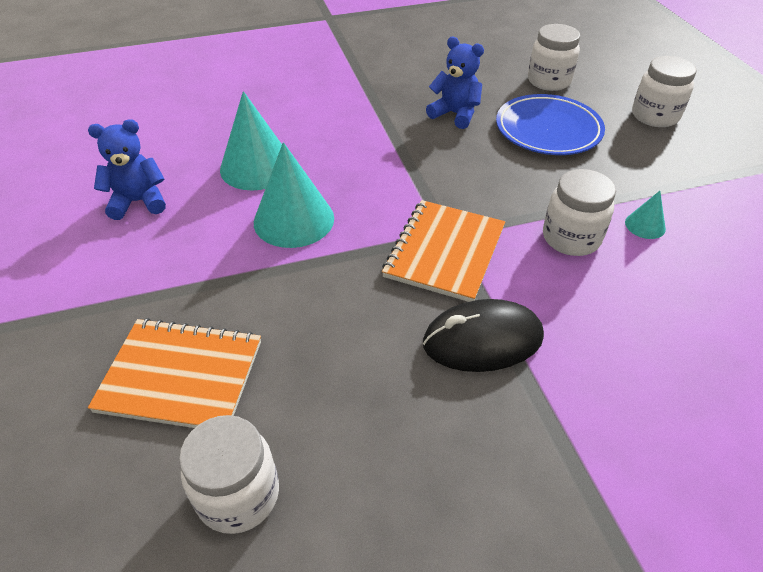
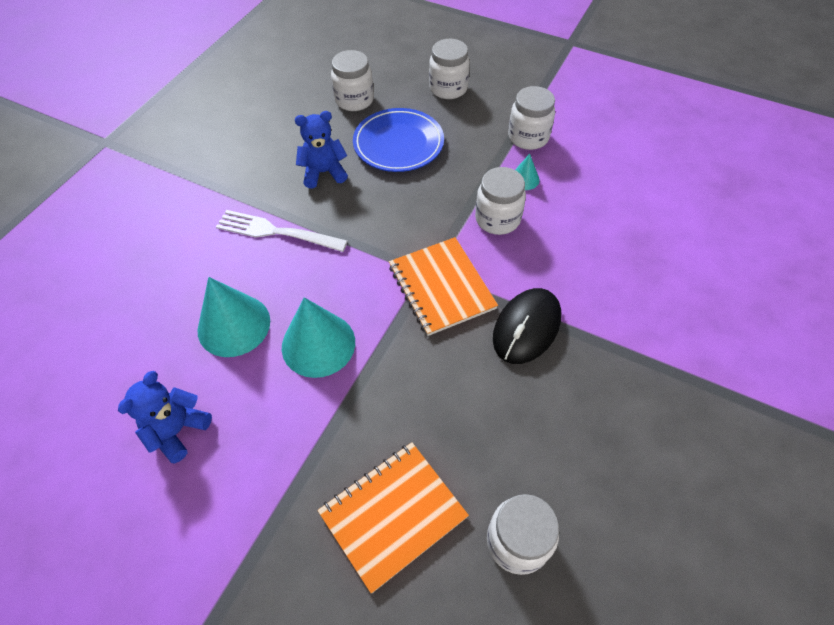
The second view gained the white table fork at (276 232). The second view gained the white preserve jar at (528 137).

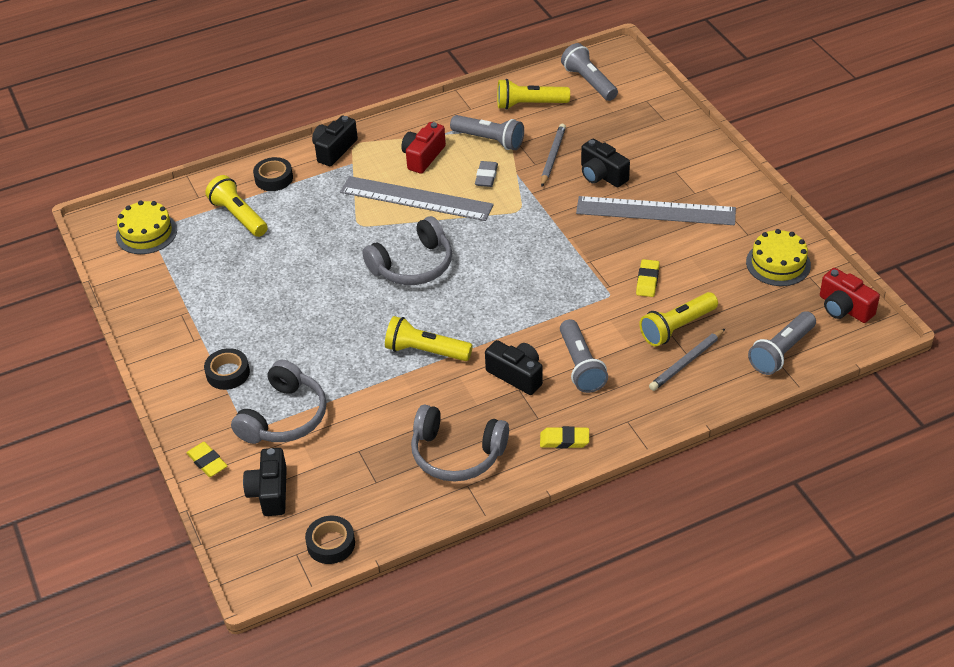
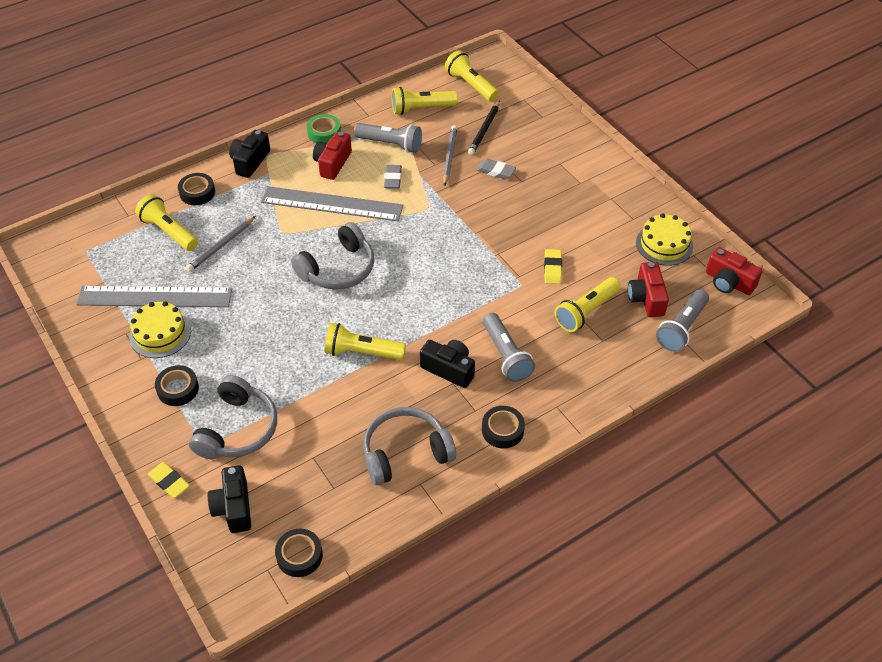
The golden cake ended up elsewhere, having gone from (146 233) to (160 334). The ash-grey over-ear headphones at (457 454) ended up facing another way, 150 degrees clockwise from before. Where the golden eraser stood at (564 440), the black tape came to stand at (502 430). What was the ash-grey flashlight at (589 82) turned into the golden flashlight at (471 85). The ash-grey straightedge ended up elsewhere, having gone from (655 211) to (155 296). Where the black camera stood at (602 175), the ash-grey eraser came to stand at (496 171). The ash-grey wooden pencil ended up elsewhere, having gone from (686 362) to (221 246). The second view gained the green tape at (324 133). The second view gained the black wooden pencil at (484 130). The second view gained the red camera at (646 298).

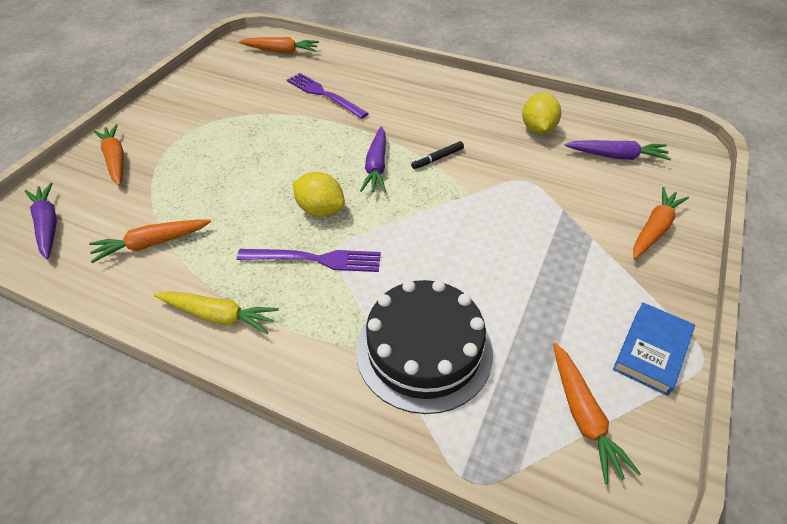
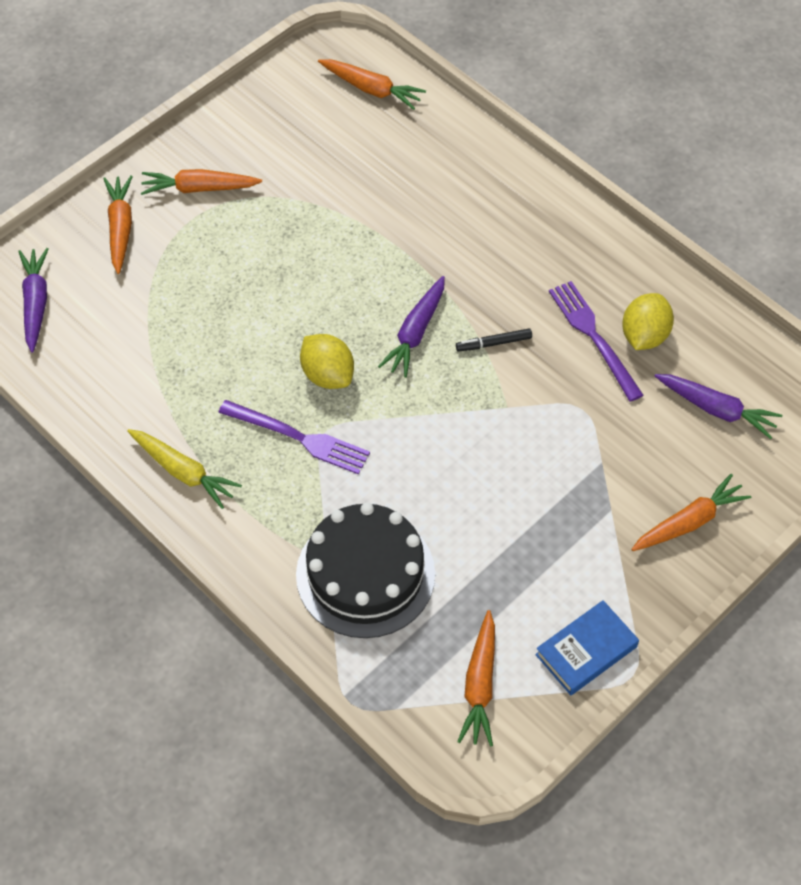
The orange-coloured toy carrot ended up elsewhere, having gone from (152 244) to (199 188). The purple table fork ended up elsewhere, having gone from (324 94) to (593 336).

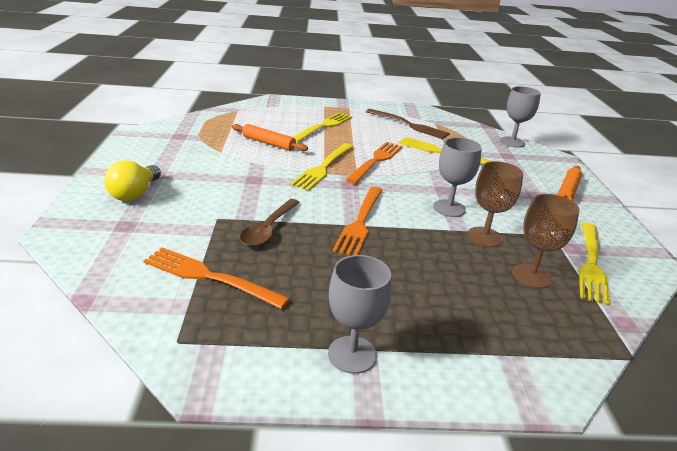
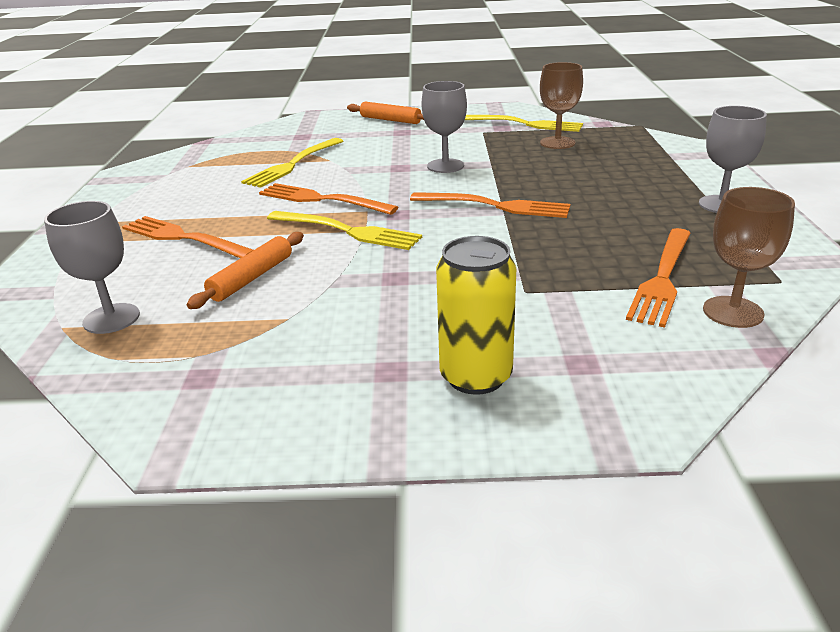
Where the golden bulb stood at (135 194), the golden can came to stand at (476 376). The second view lost the brown tablespoon at (268 229). What was the golden table fork at (323 127) turned into the orange-coloured table fork at (183 238). The second view lost the brown table fork at (409 125). The brown wine glass ended up elsewhere, having gone from (484 237) to (733 312). The ash-grey wine glass ended up elsewhere, having gone from (512 142) to (111 318).

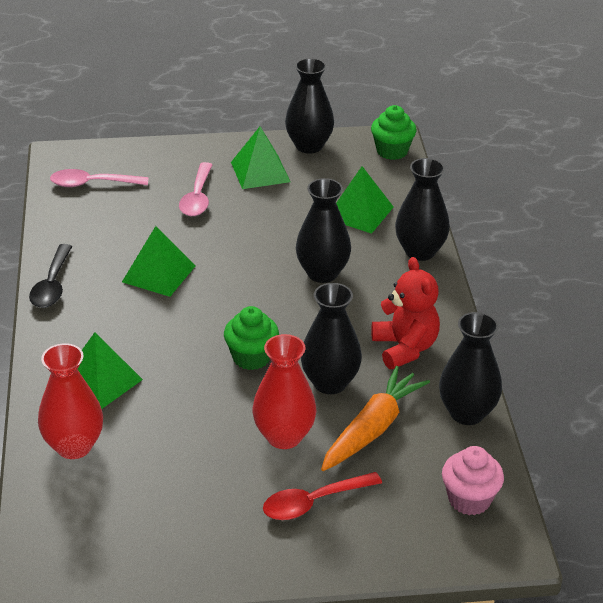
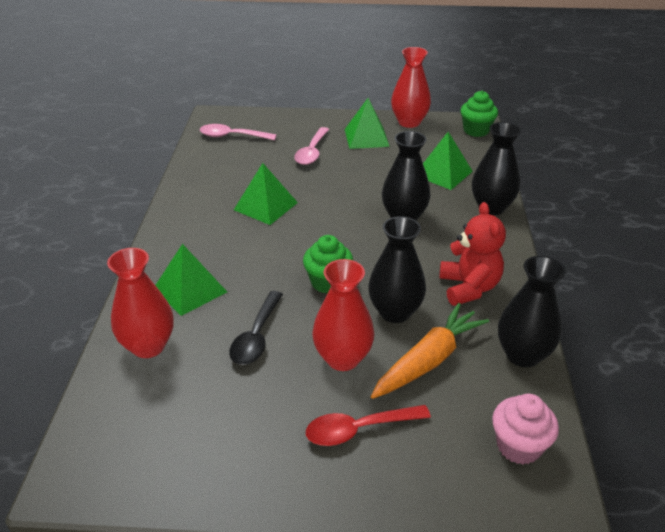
The black tablespoon ended up elsewhere, having gone from (52 285) to (256 336). What was the black flower vase at (309 146) turned into the red flower vase at (409 122).

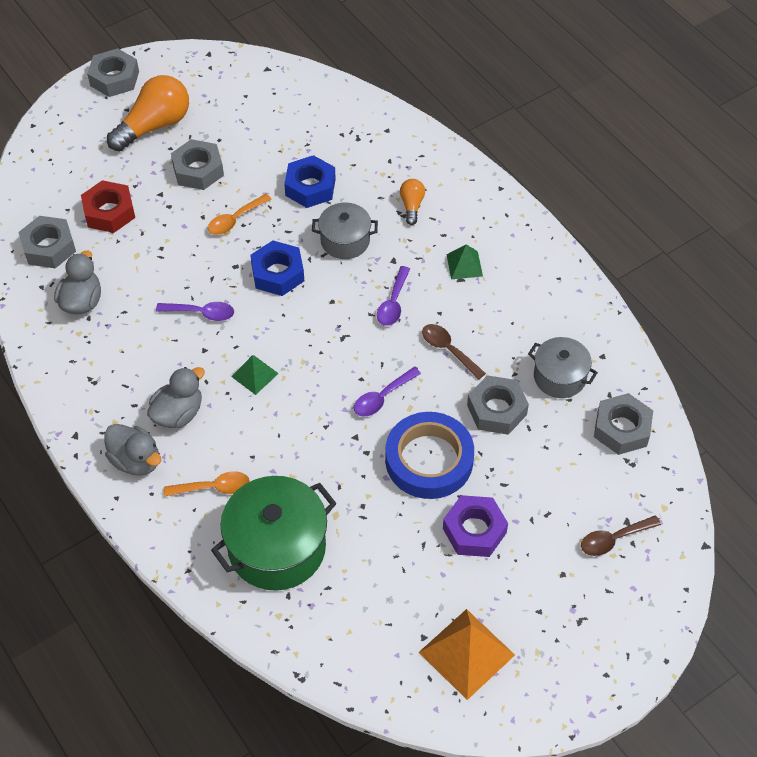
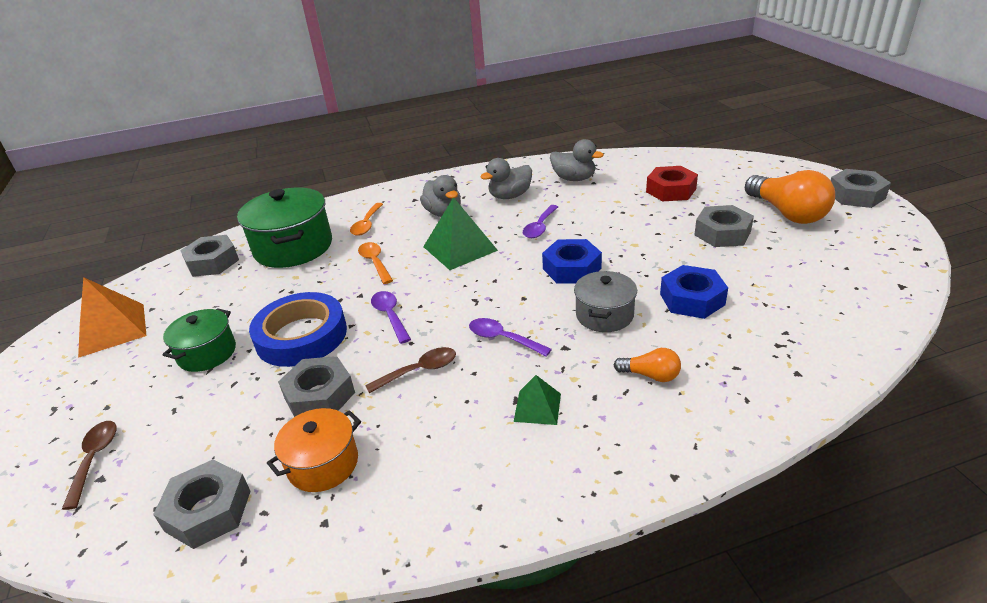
The ash-grey hex nut ended up elsewhere, having gone from (49 247) to (212 262). The ash-grey duck ended up elsewhere, having gone from (136 460) to (510 196). The orange-coloured tablespoon ended up elsewhere, having gone from (235 220) to (375 262). The size of the green pyramid at (255 375) changed by a factor of 1.79. Where the purple hex nut stood at (474 530), the green pot came to stand at (207 353). What was the ash-grey pot at (559 377) turned into the orange-coloured pot at (323 464).

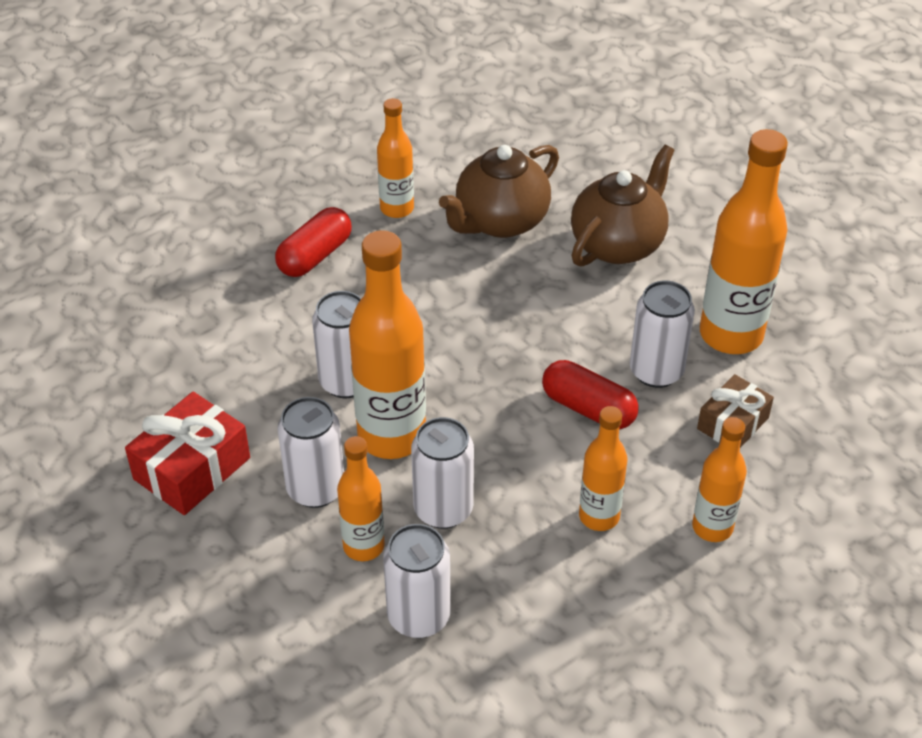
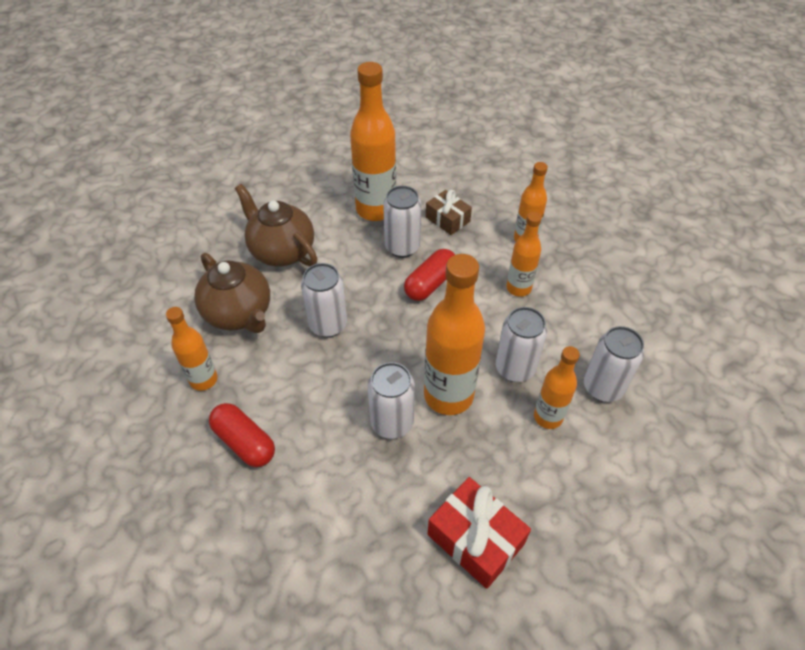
The white can ended up elsewhere, having gone from (315 489) to (328 325).

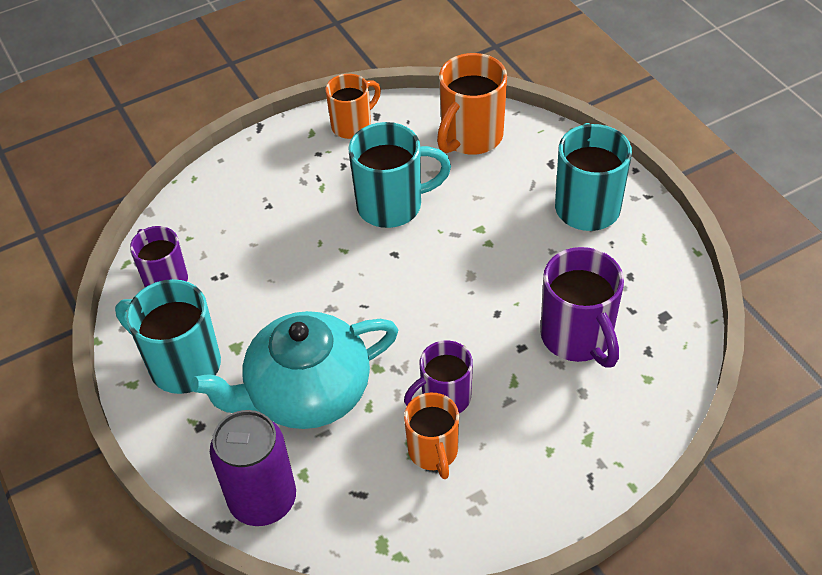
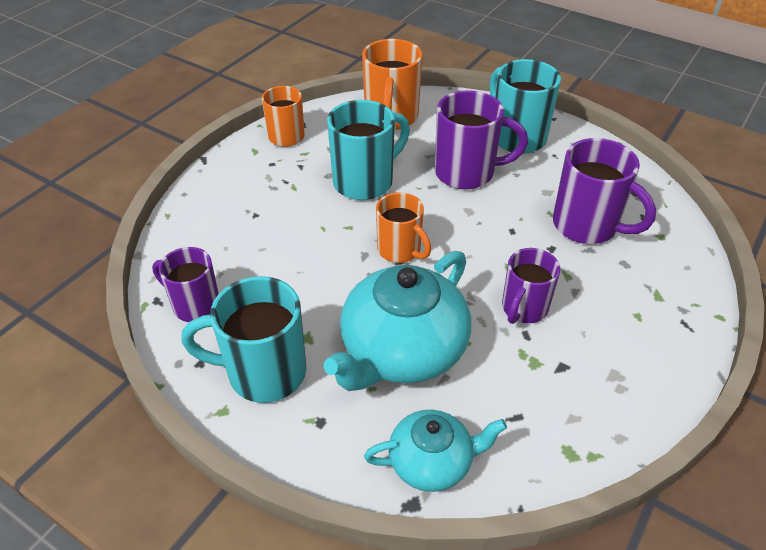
Where the purple can stood at (263 500), the turquoise china teapot came to stand at (432 462). The orange-coloured coffee mug ended up elsewhere, having gone from (433 452) to (400 250). The second view gained the purple coffee mug at (467 173).

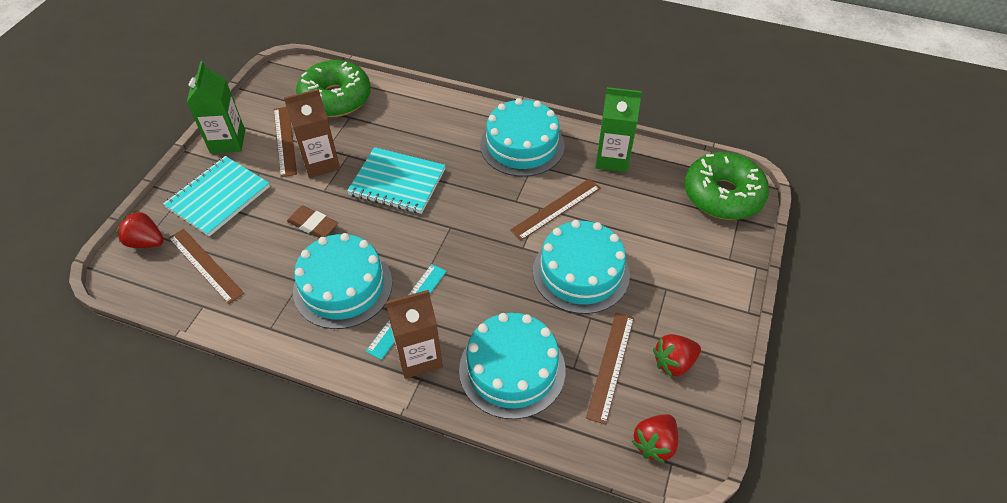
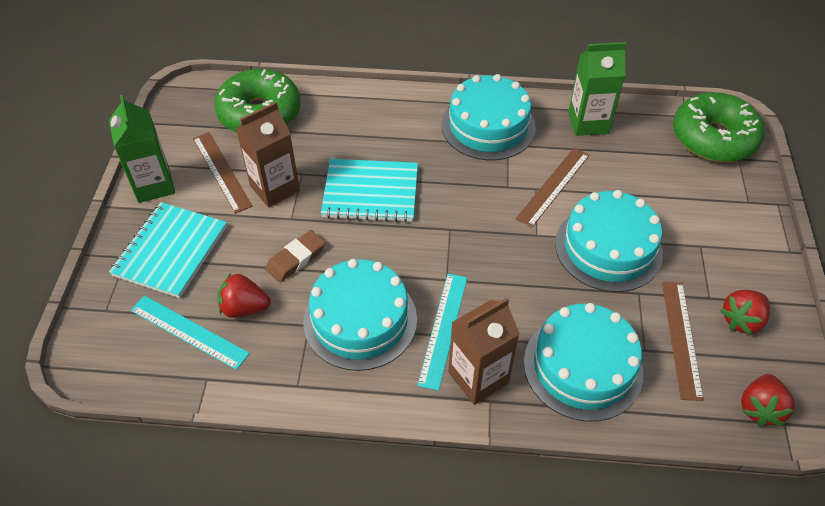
The red berry ended up elsewhere, having gone from (146 242) to (244 308). What was the brown straightedge at (205 265) turned into the turquoise straightedge at (189 331). The brown eraser at (313 225) ended up facing another way, 60 degrees counterclockwise from before.

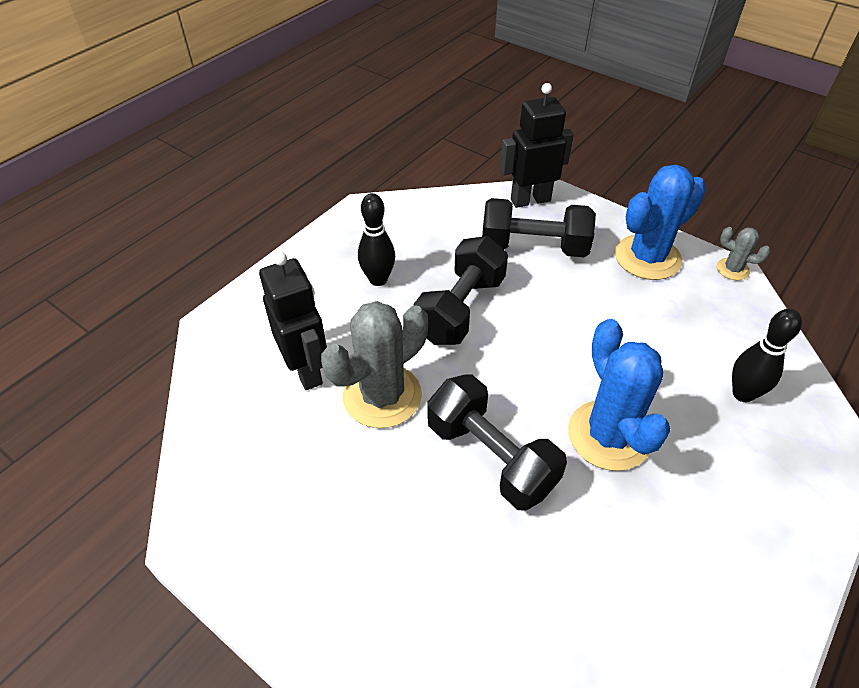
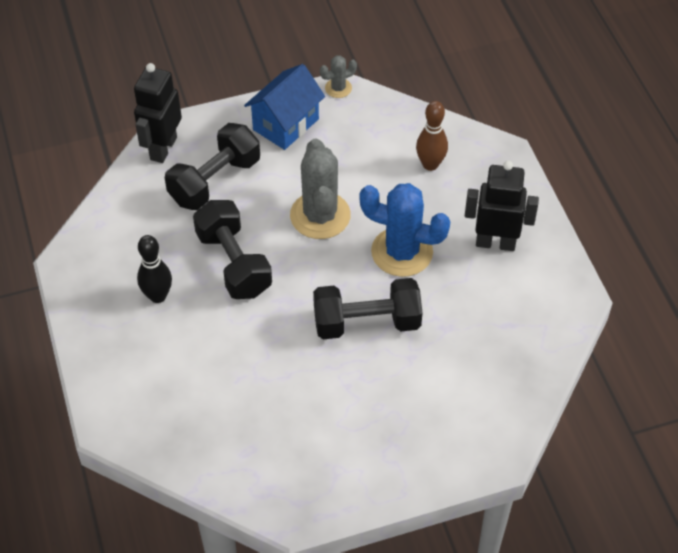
The black robot ended up elsewhere, having gone from (306 370) to (495 243). The ash-grey saguaro cactus ended up elsewhere, having gone from (382 396) to (320 215). Where the royal blue saguaro cactus stood at (647 258), the royal blue cottage came to stand at (286 124). What was the black tenpin at (743 394) turned into the brown tenpin at (430 164).

